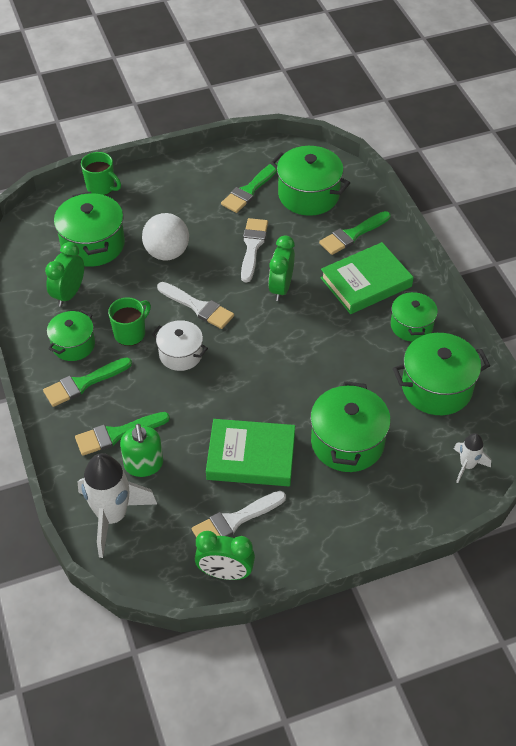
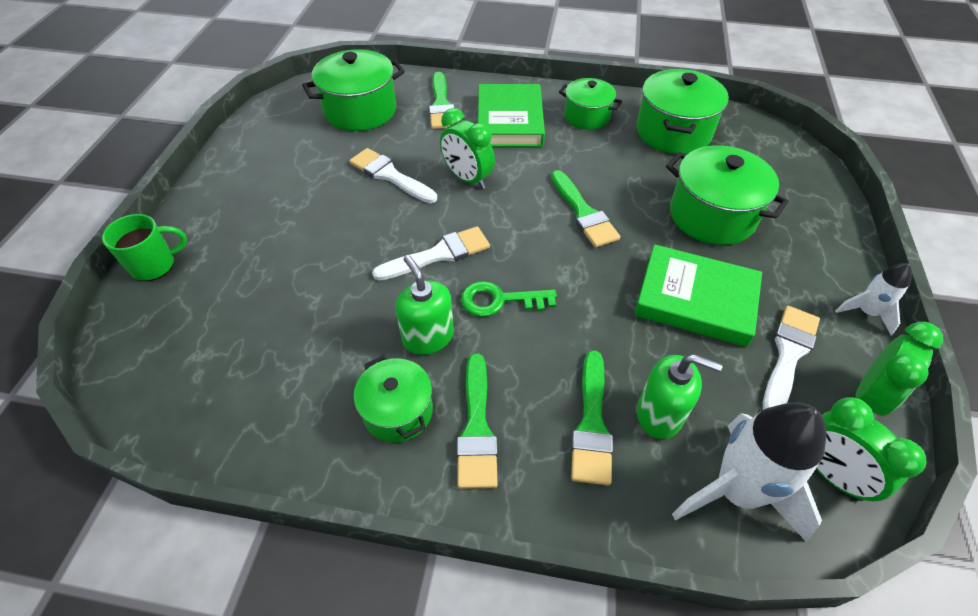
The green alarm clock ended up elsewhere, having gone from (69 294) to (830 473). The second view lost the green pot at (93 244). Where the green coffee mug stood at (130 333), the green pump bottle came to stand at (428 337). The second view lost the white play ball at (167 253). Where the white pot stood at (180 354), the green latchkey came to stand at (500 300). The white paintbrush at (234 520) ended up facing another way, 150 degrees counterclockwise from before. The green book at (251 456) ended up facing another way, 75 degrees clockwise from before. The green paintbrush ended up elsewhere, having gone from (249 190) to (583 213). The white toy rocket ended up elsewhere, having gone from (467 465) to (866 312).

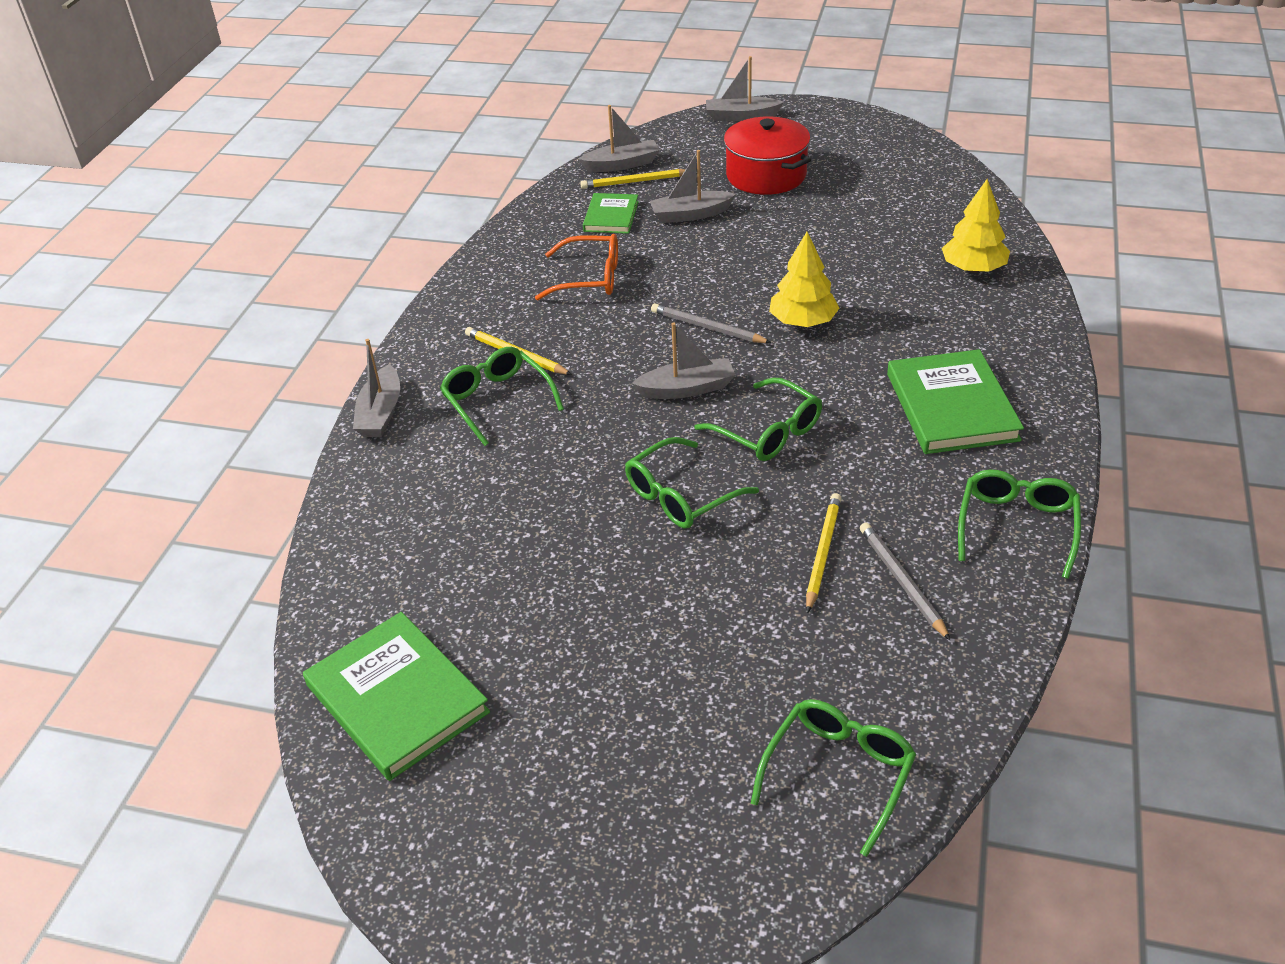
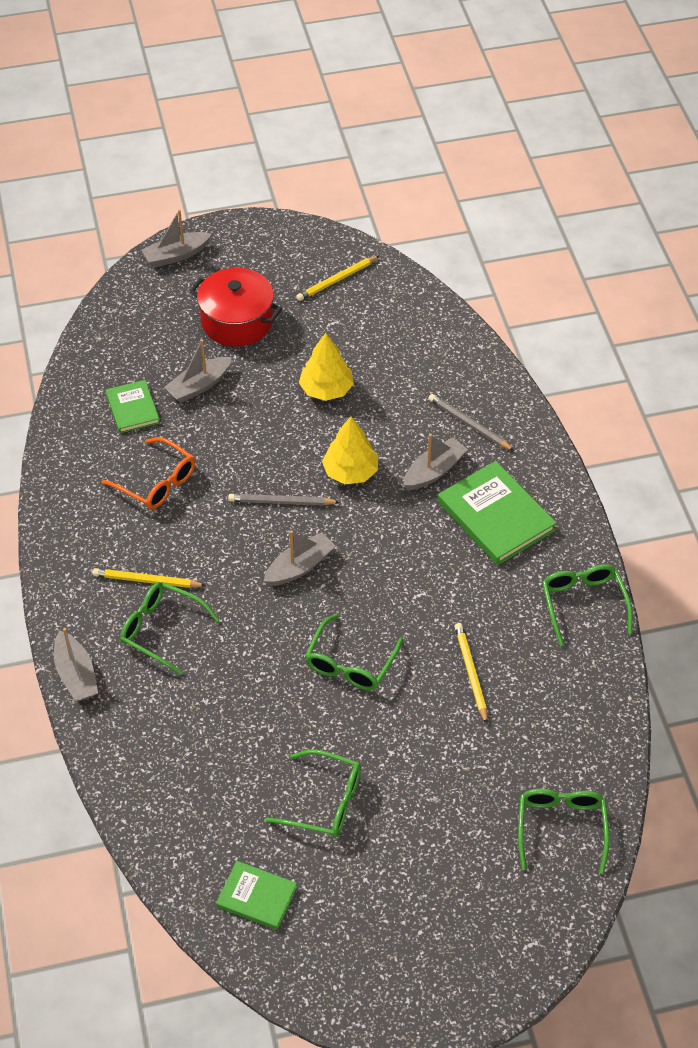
The size of the green book at (397 698) changed by a factor of 0.59. The orange-coloured spectacles at (590 278) ended up facing another way, 60 degrees clockwise from before. The ash-grey boat ended up elsewhere, having gone from (622 164) to (434 471). The golden wooden pencil ended up elsewhere, having gone from (635 182) to (337 280). The green spectacles ended up elsewhere, having gone from (768 432) to (325 802). The ash-grey wooden pencil ended up elsewhere, having gone from (902 582) to (469 424). The golden fir tree ended up elsewhere, having gone from (973 268) to (326 389).

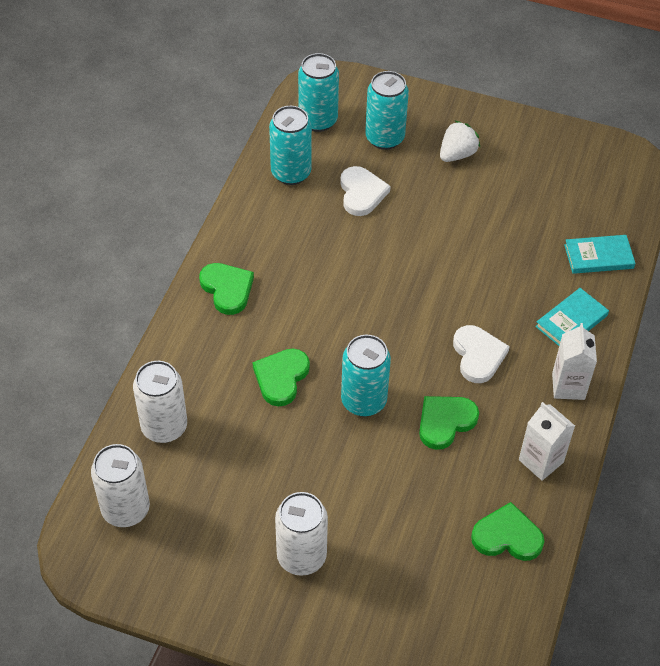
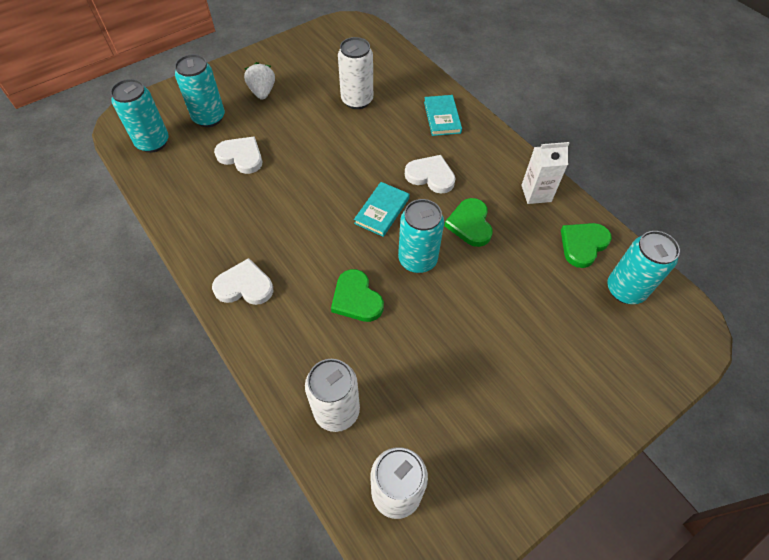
What was the green heart shape at (227 289) turned into the white heart shape at (244 286). The turquoise can ended up elsewhere, having gone from (291 173) to (625 290). The white can ended up elsewhere, having gone from (301 556) to (357 100). The second view lost the white carton at (568 386). The turquoise book ended up elsewhere, having gone from (598 256) to (382 211).

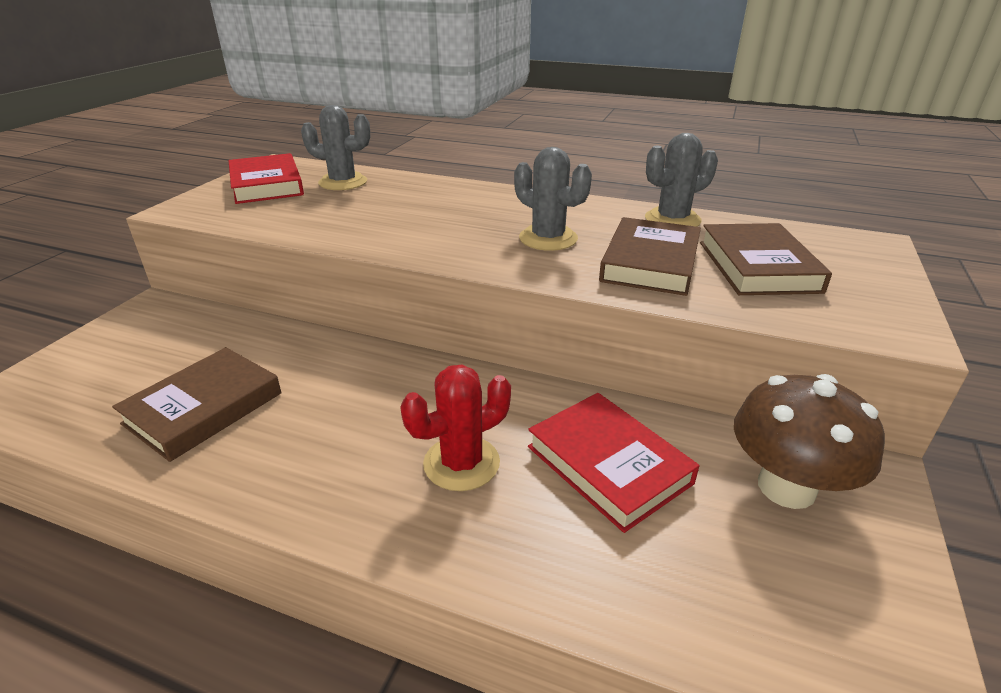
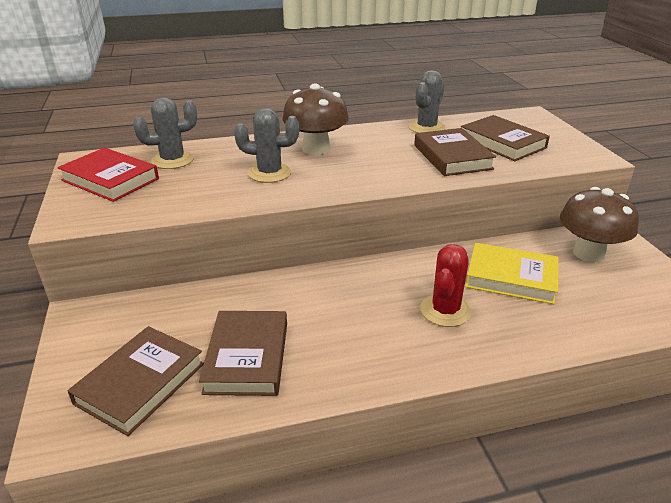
The ash-grey saguaro cactus ended up elsewhere, having gone from (548 238) to (269 173). What was the red book at (608 465) turned into the golden book at (511 278). The second view gained the brown book at (140 383). The second view gained the brown fungus at (316 149).

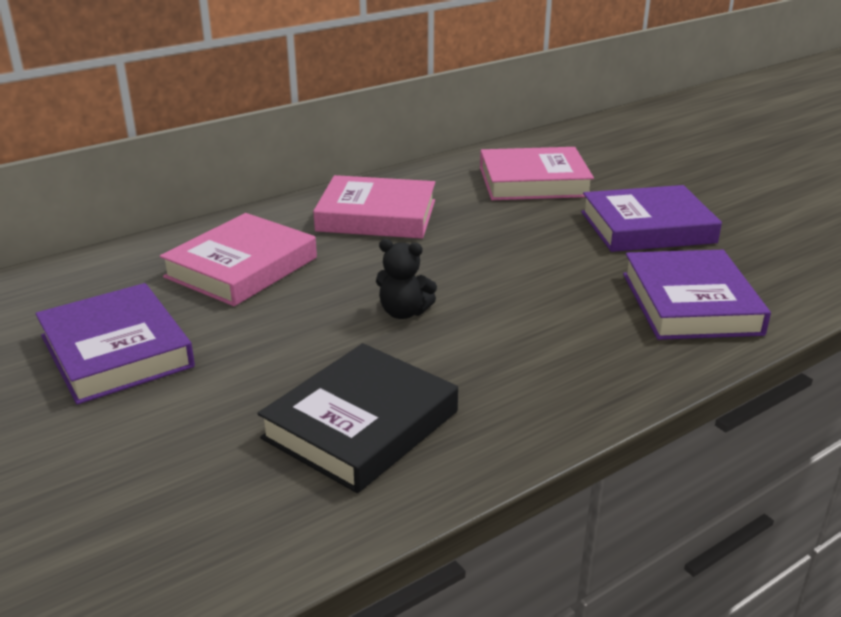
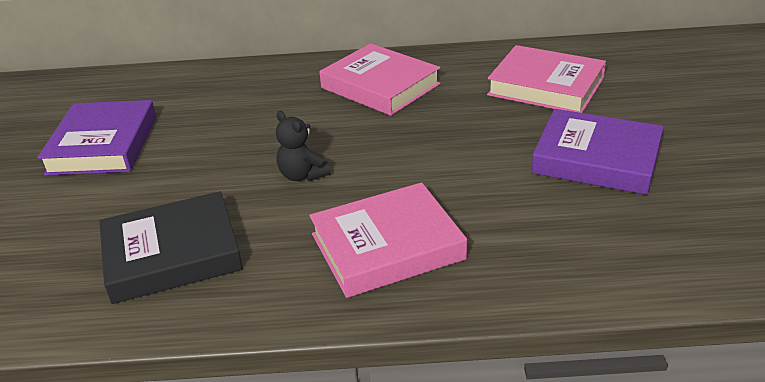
The pink book ended up elsewhere, having gone from (241 267) to (387 246). The second view lost the purple book at (690 303).

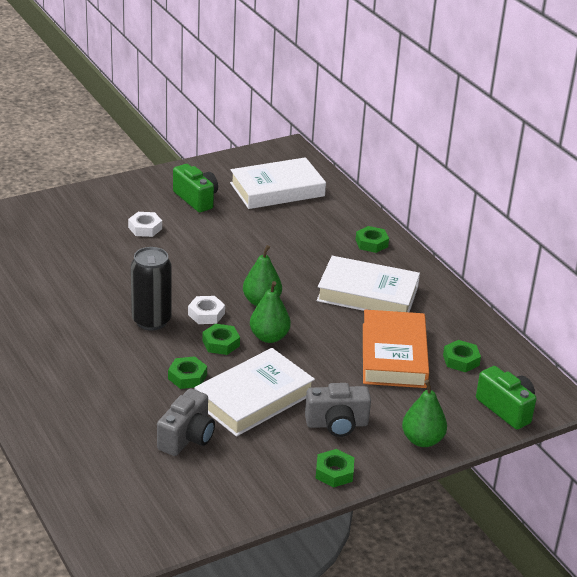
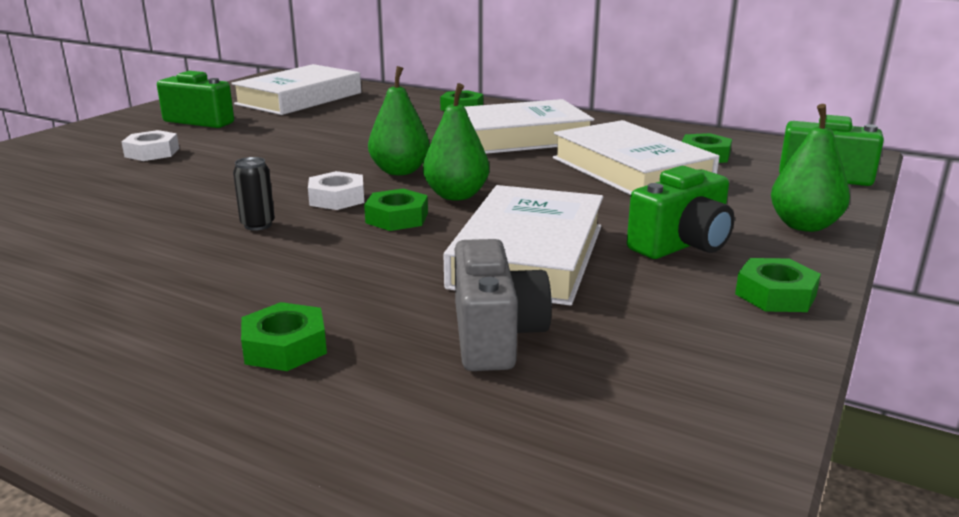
The size of the black can at (151 321) changed by a factor of 0.48. The green hex nut ended up elsewhere, having gone from (187 377) to (285 347). What was the ash-grey camera at (337 424) turned into the green camera at (682 245). What was the orange-coloured book at (393 355) turned into the white book at (630 170).

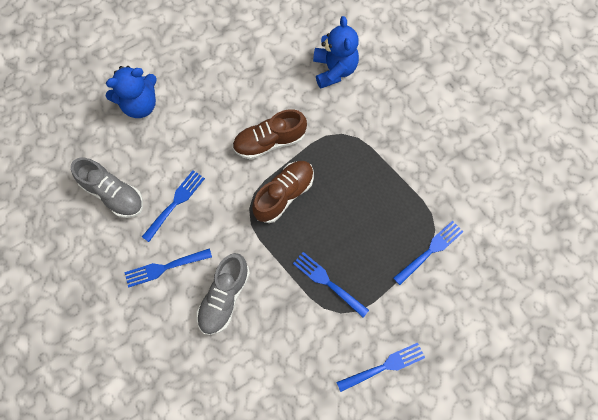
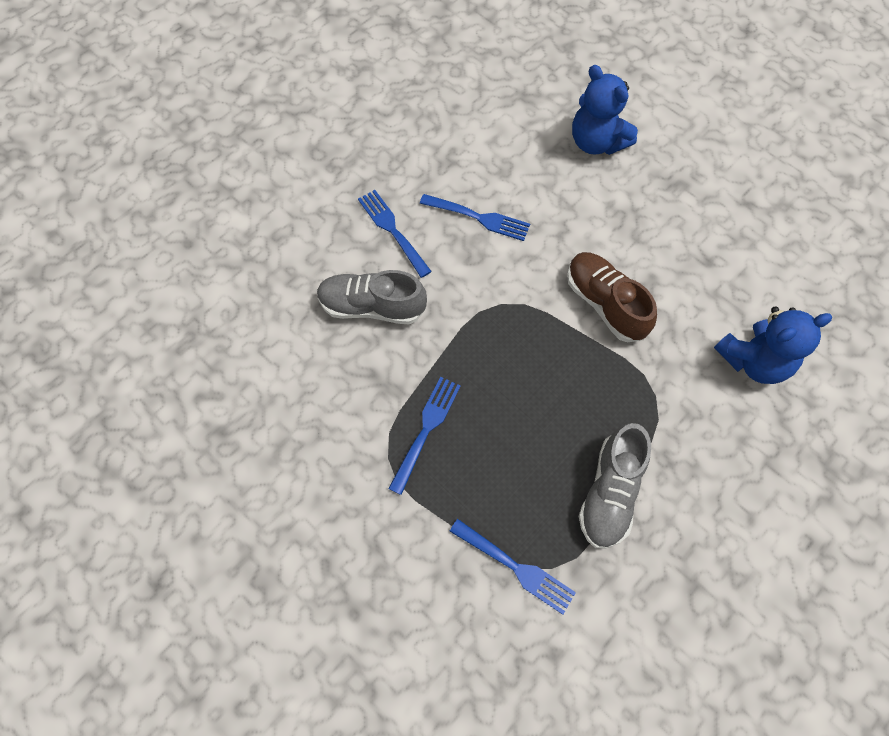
The ash-grey lace-up shoe ended up elsewhere, having gone from (113 194) to (610 492). The second view lost the brown lace-up shoe at (284 195). The second view lost the royal blue table fork at (384 367).

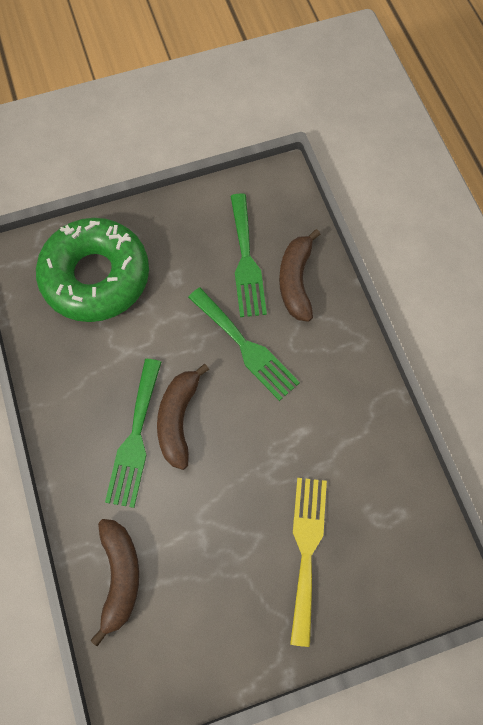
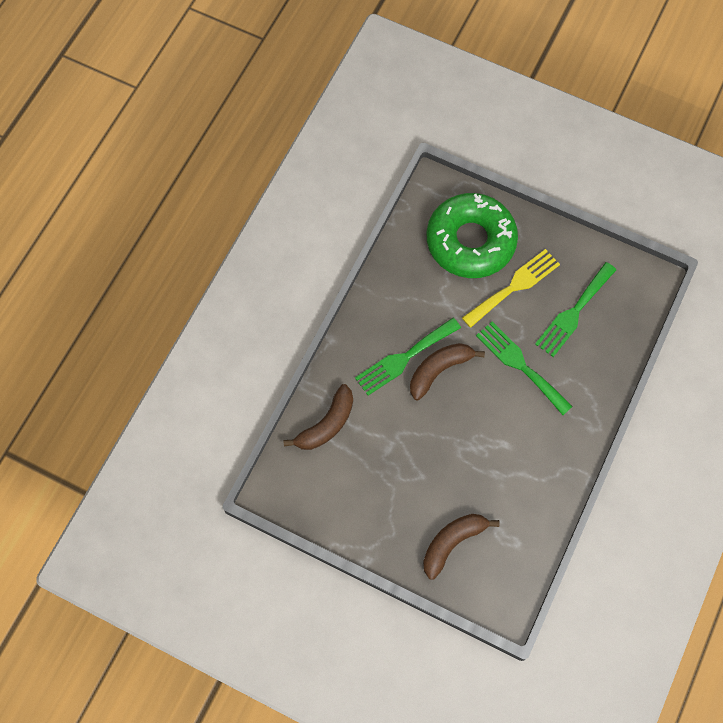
The green table fork at (245 347) ended up facing another way, 135 degrees clockwise from before. The brown toy banana ended up elsewhere, having gone from (296 281) to (452 543). The golden table fork ended up elsewhere, having gone from (306 549) to (514 286).

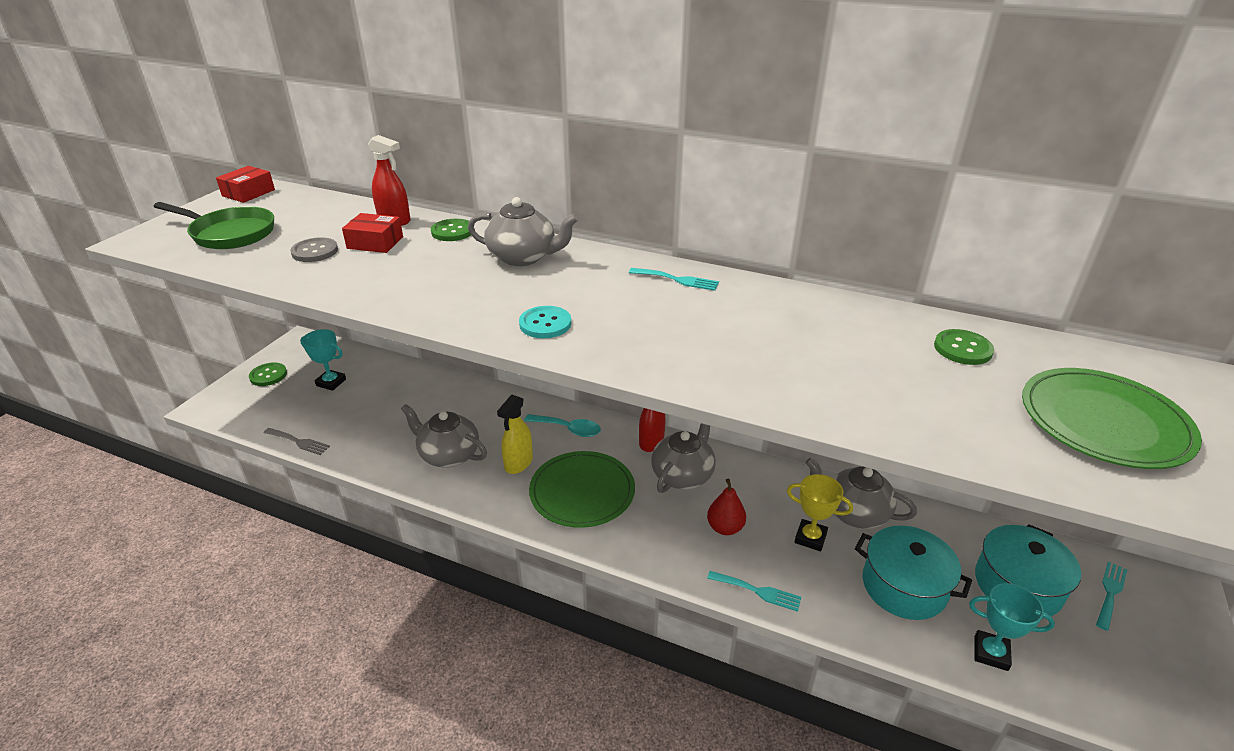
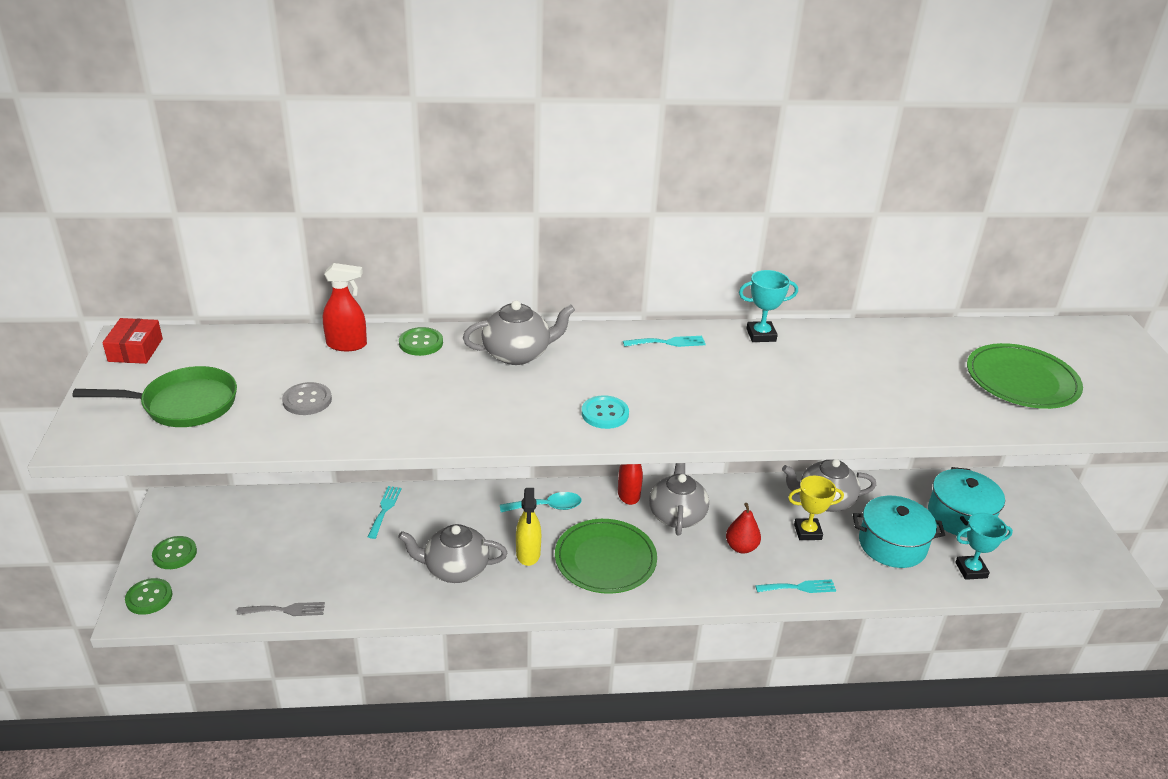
The turquoise trophy ended up elsewhere, having gone from (331 382) to (761 335). The second view lost the red package at (375 243). The green sewing button ended up elsewhere, having gone from (962 349) to (149 597). The turquoise table fork ended up elsewhere, having gone from (1110 592) to (384 509).

